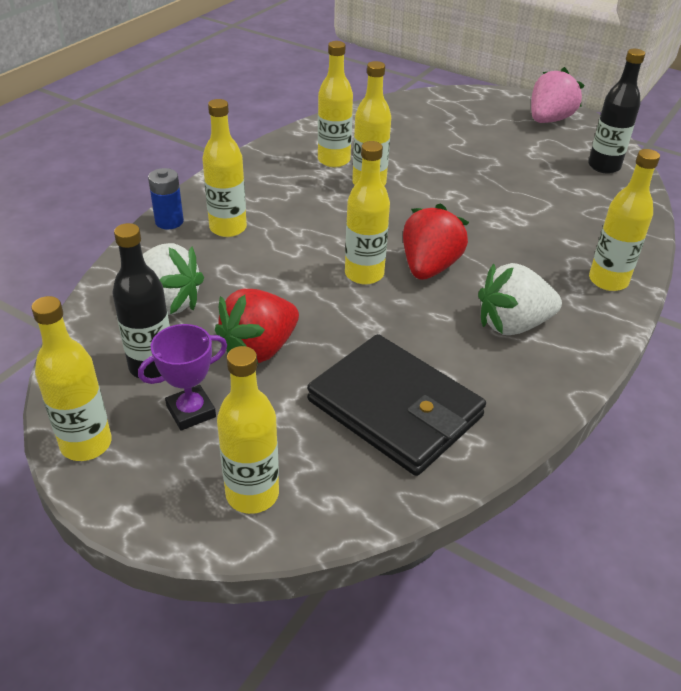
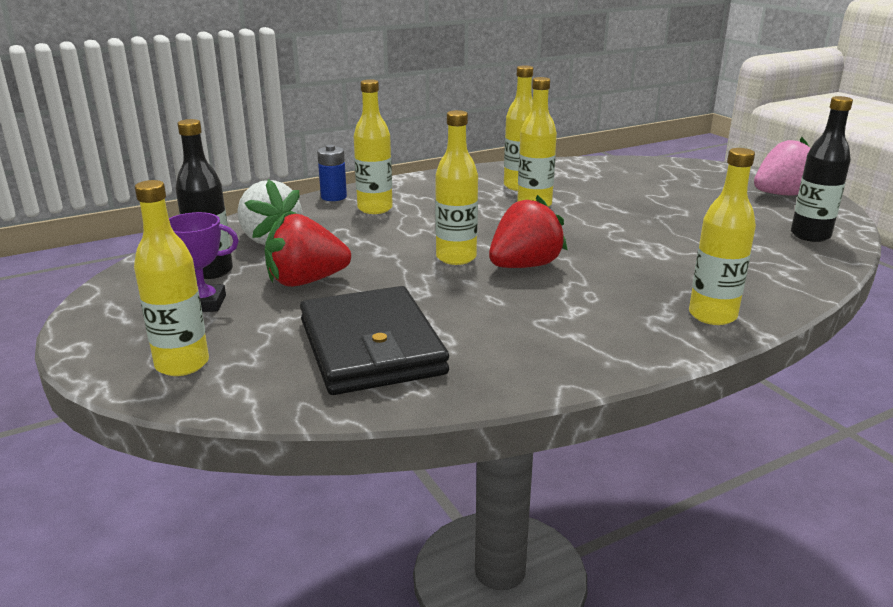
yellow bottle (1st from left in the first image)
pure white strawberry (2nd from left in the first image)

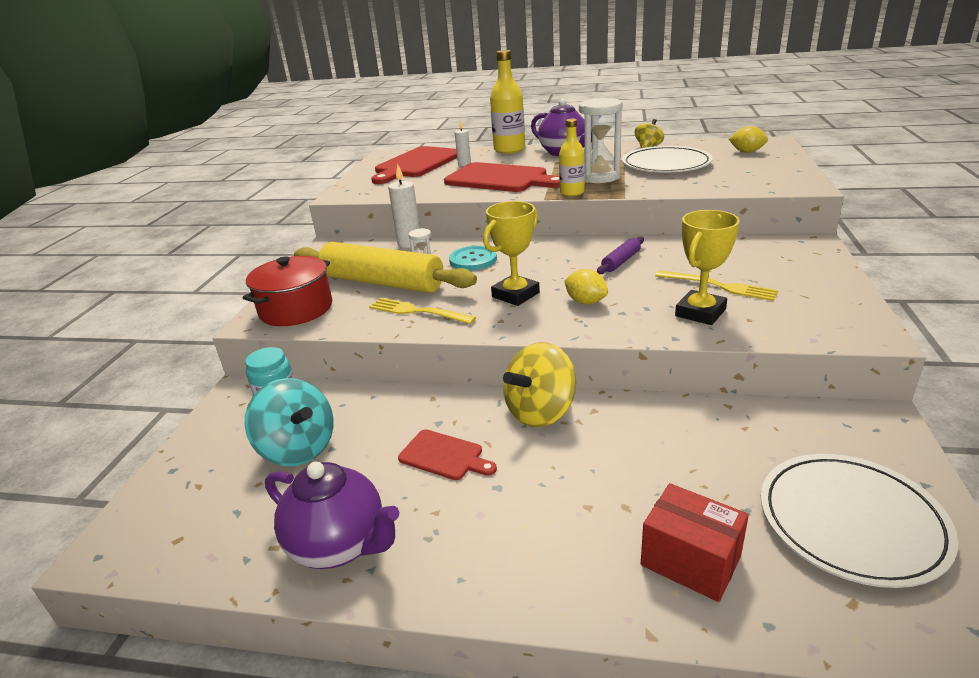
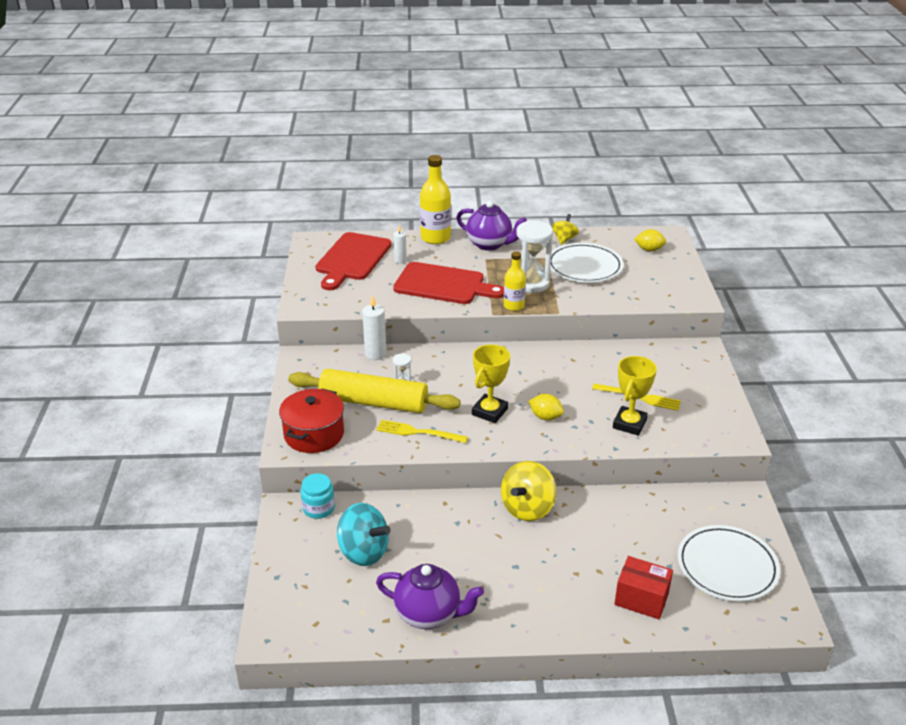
red chopping board (2nd from left in the first image)
teal sewing button
violet rolling pin

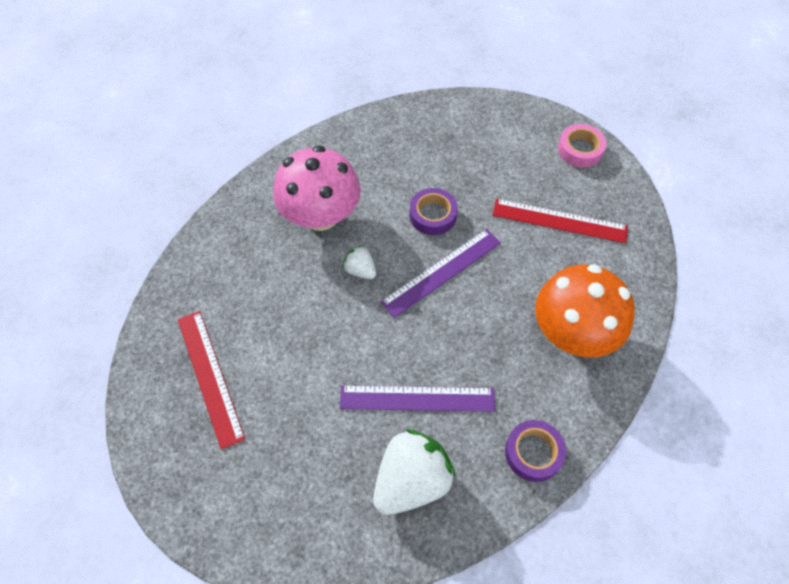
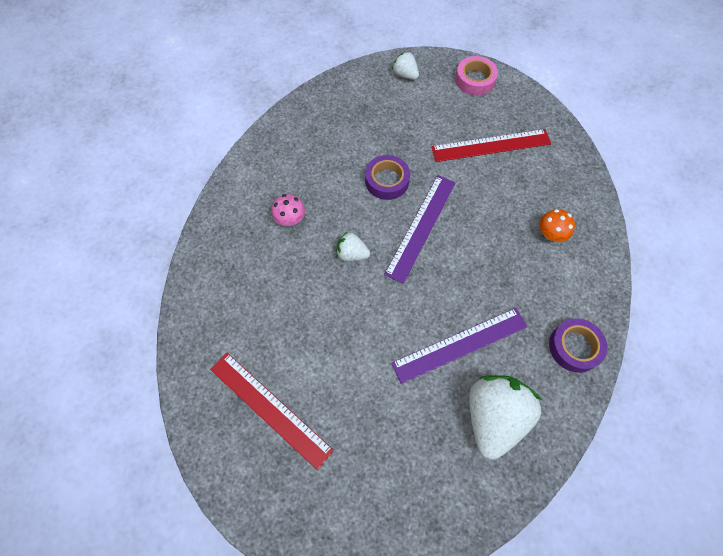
pink mushroom
bright orange mushroom
pure white strawberry (2nd from left)

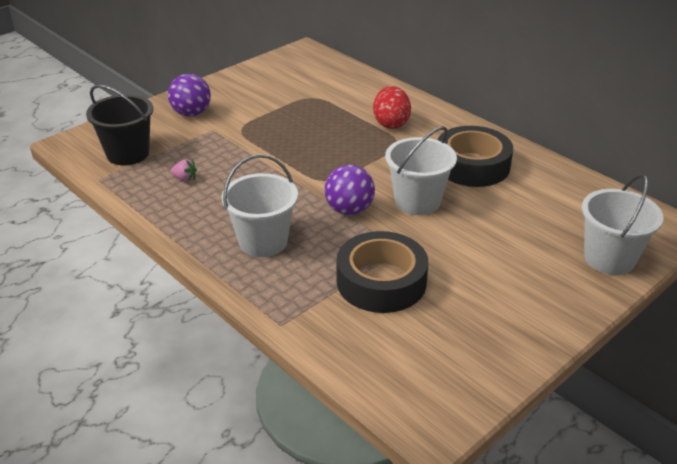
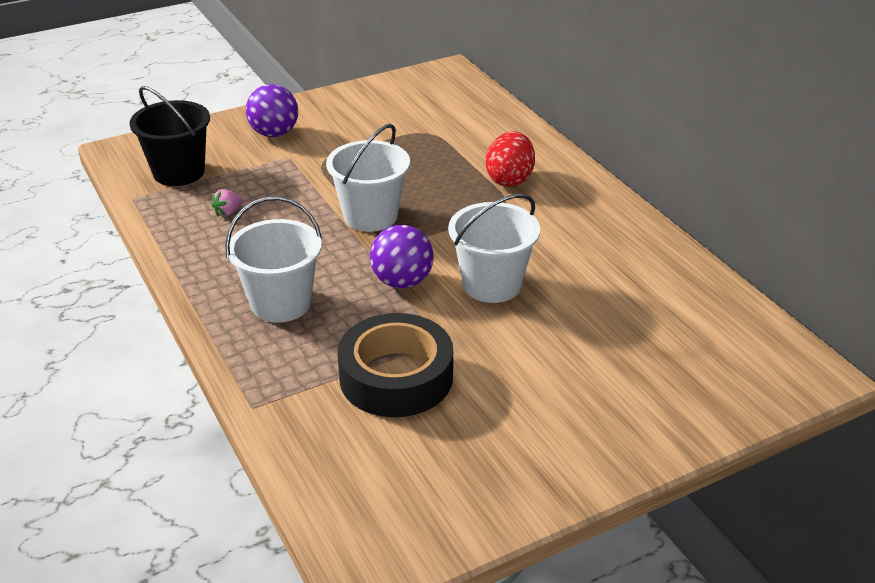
pink strawberry
ebony tape (2nd from left in the first image)
pure white pail (2nd from left)

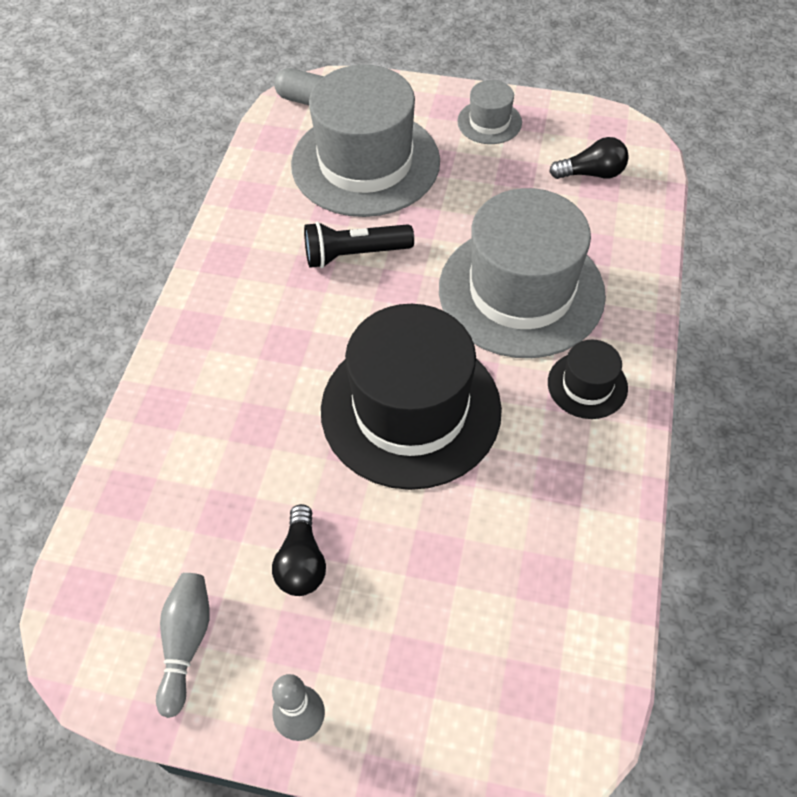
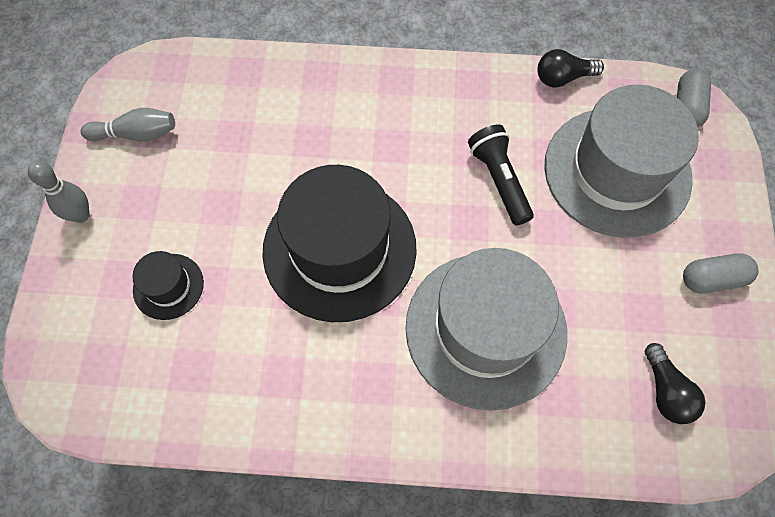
ebony light bulb (1st from left)
grey pill (2nd from left)
ebony hat (1st from left)

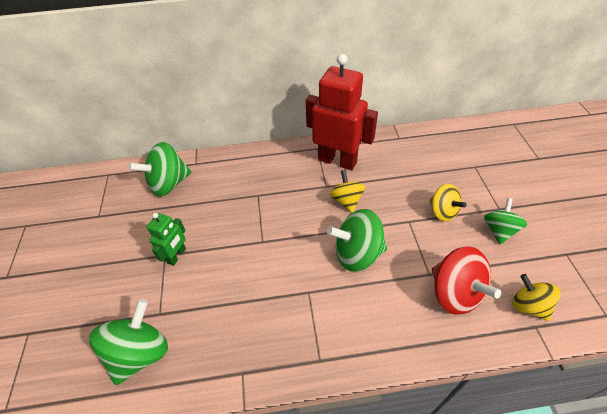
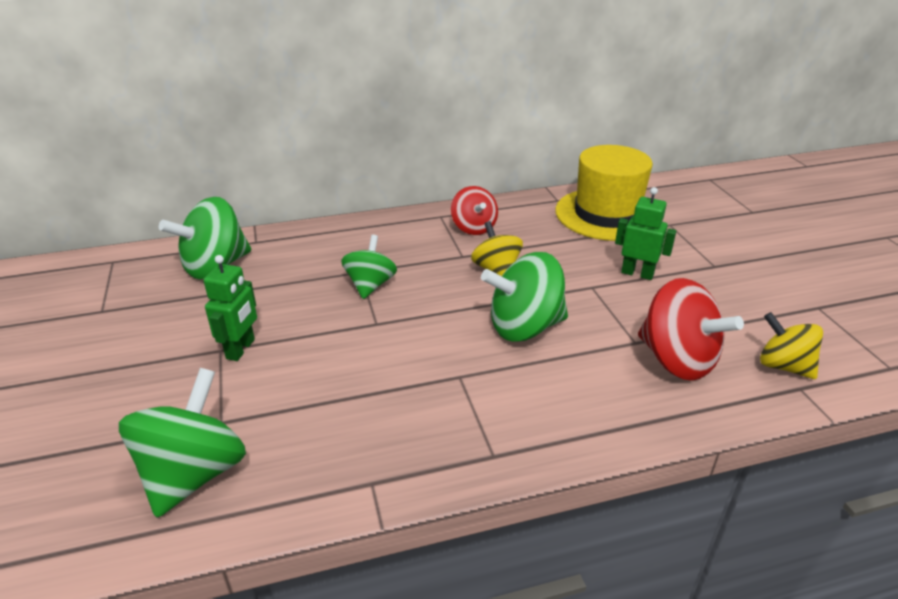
red toy top (1st from left)
green robot (2nd from left)
green toy top (3rd from left)
yellow hat

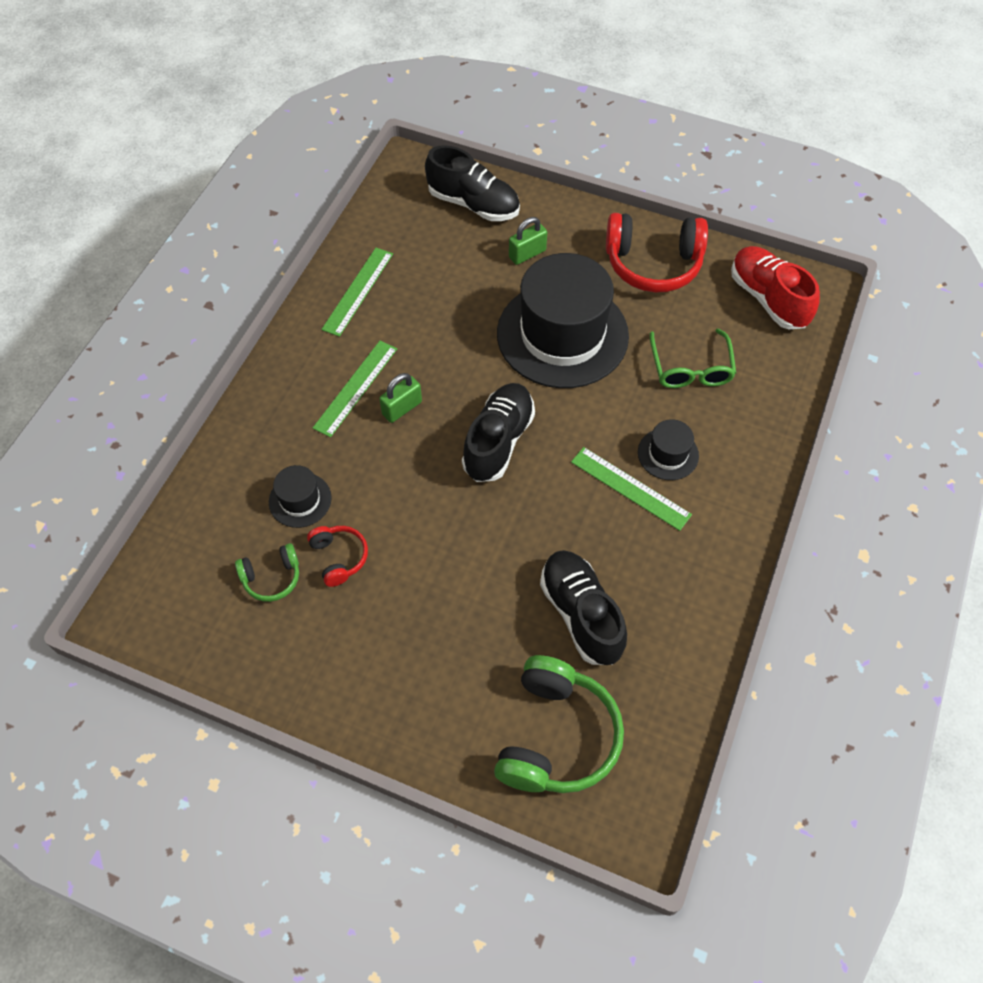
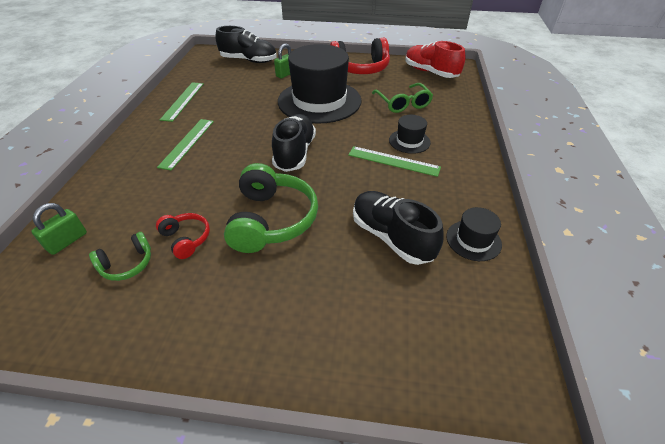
ebony hat (3rd from left)
green padlock (1st from left)
green headset (2nd from left)

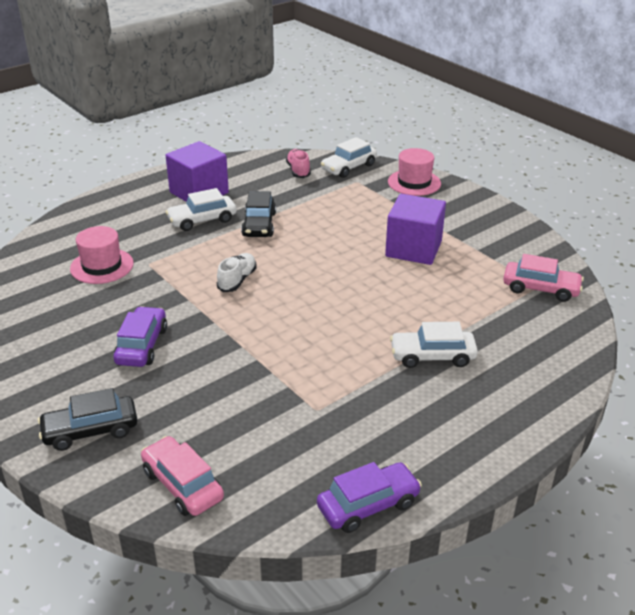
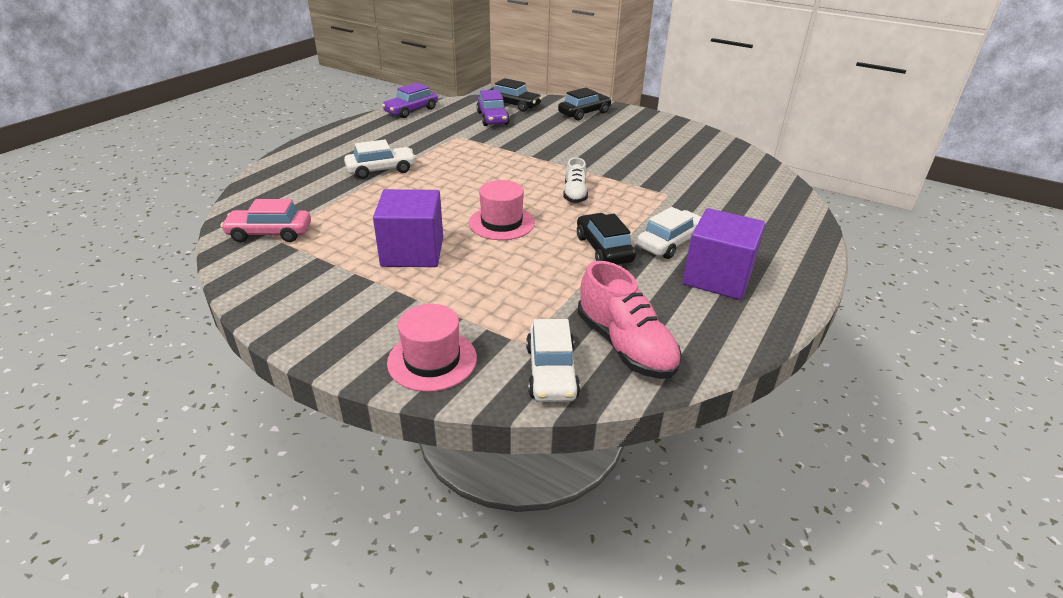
pink hat (2nd from left)
violet automobile (2nd from left)
ebony automobile (1st from left)
pink shoe
pure white automobile (2nd from left)

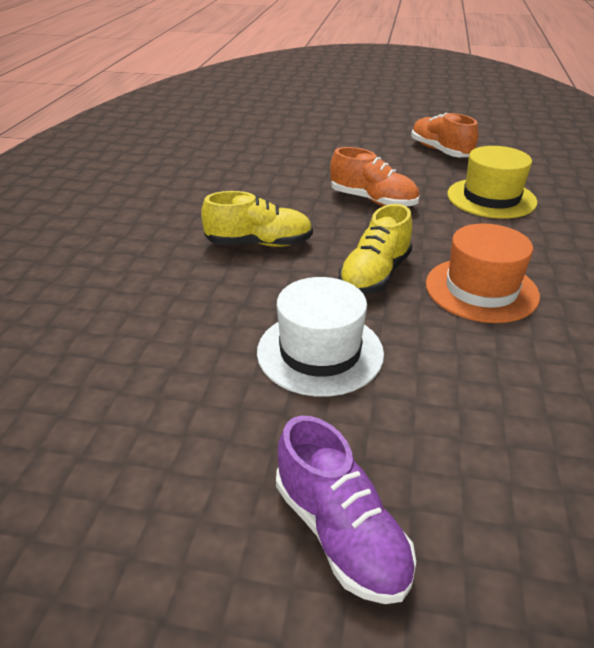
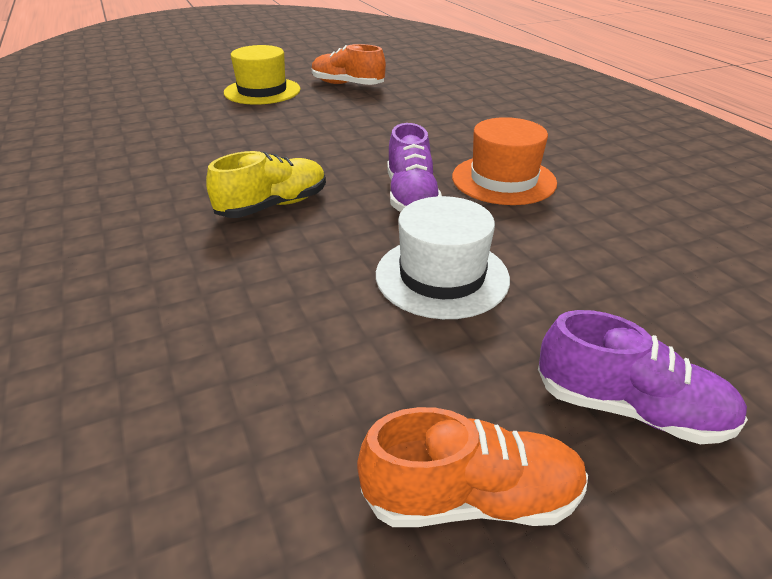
bright orange shoe (2nd from left)
violet shoe (1st from left)
yellow hat

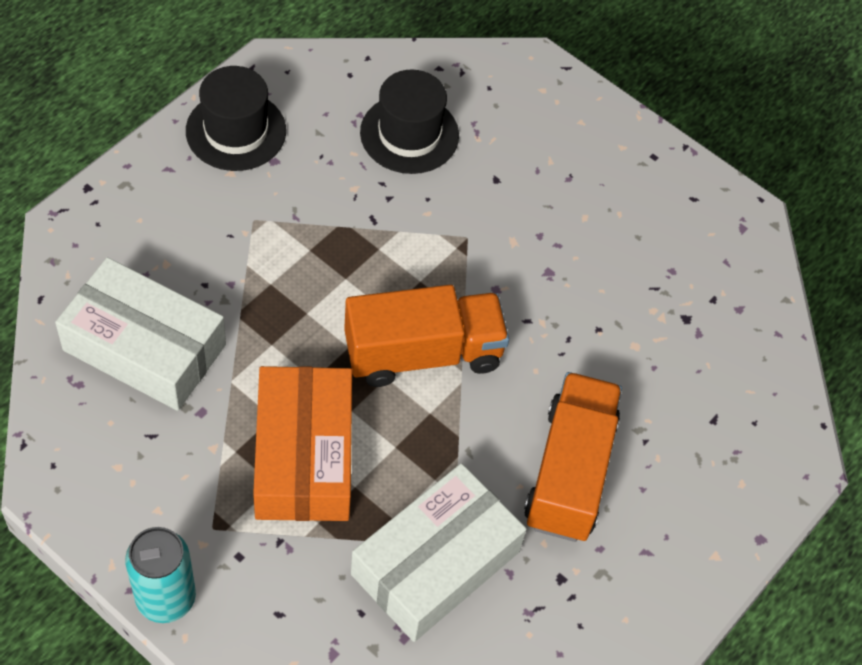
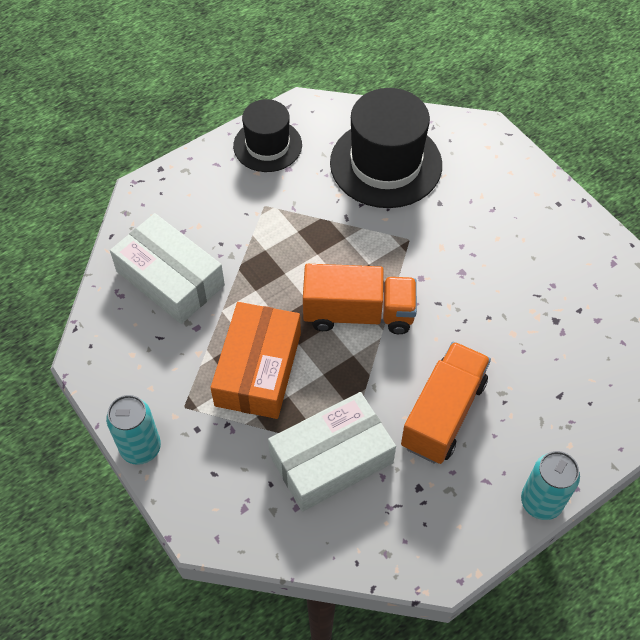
ebony hat (2nd from left)
teal tin (2nd from left)

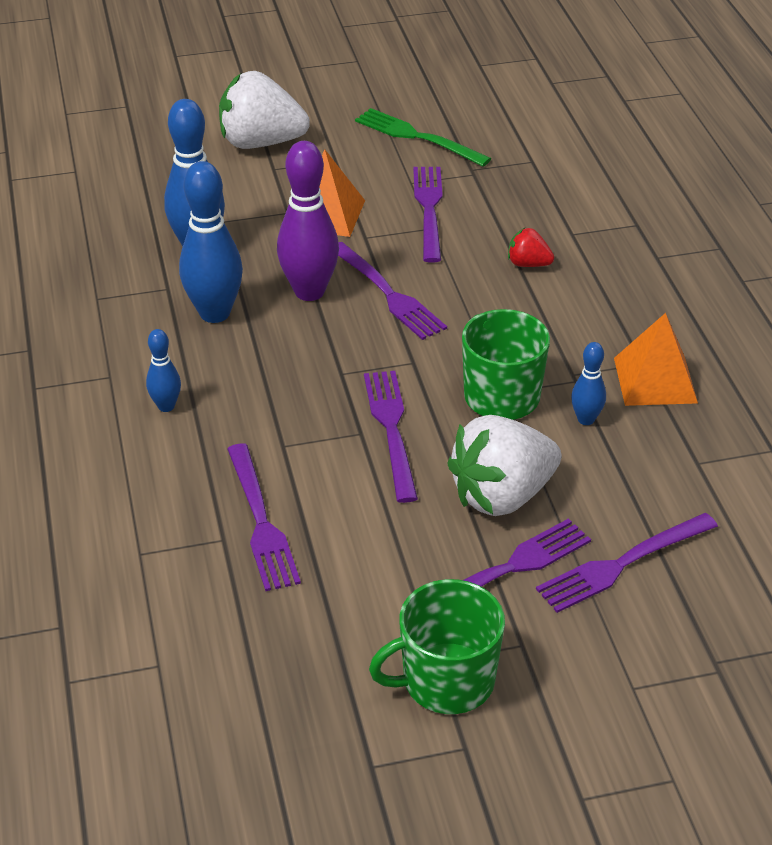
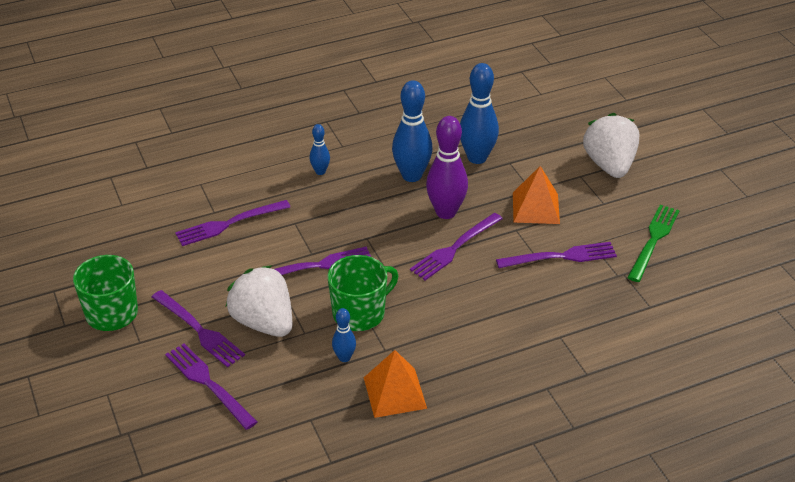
red strawberry

